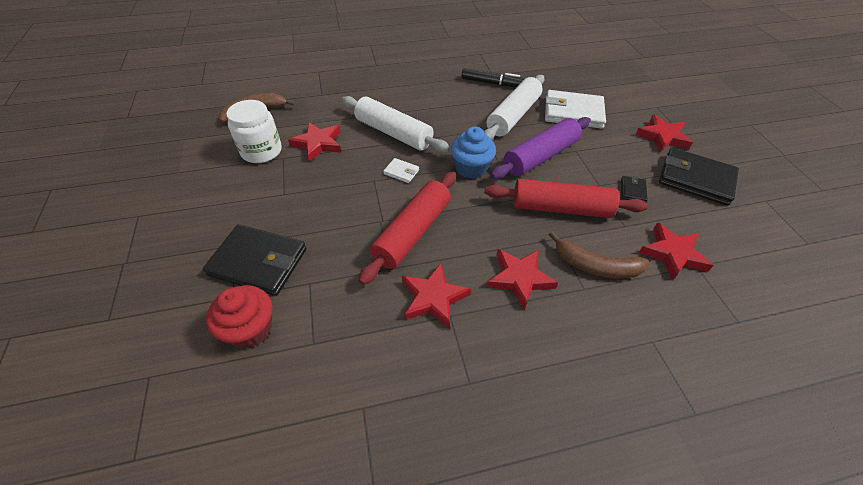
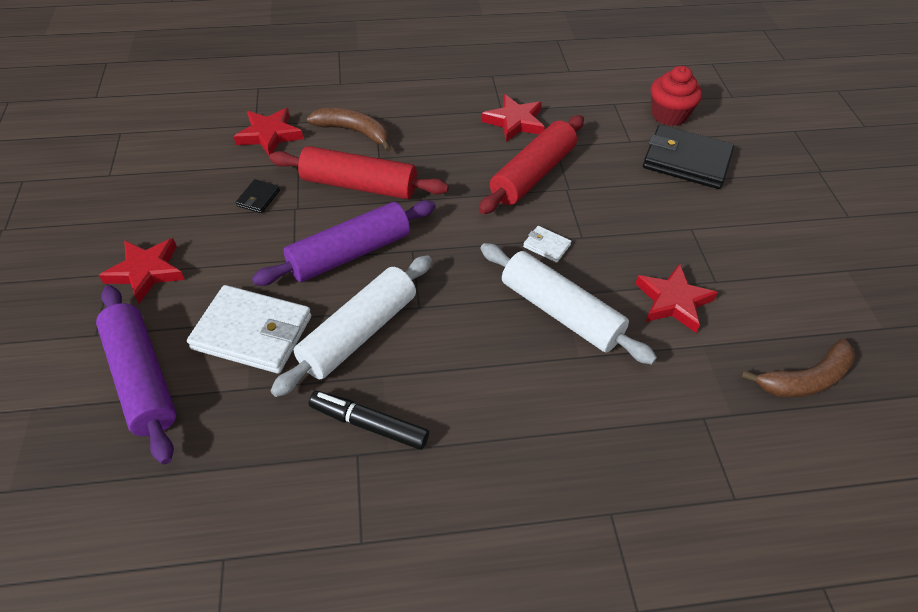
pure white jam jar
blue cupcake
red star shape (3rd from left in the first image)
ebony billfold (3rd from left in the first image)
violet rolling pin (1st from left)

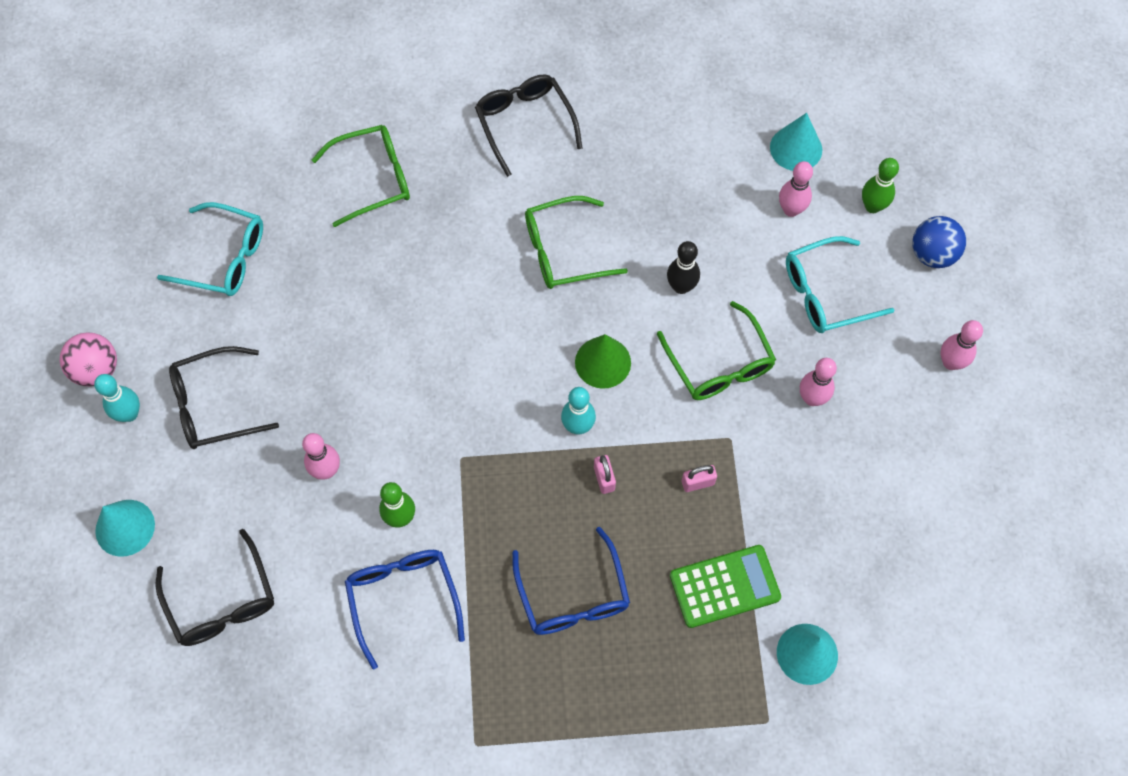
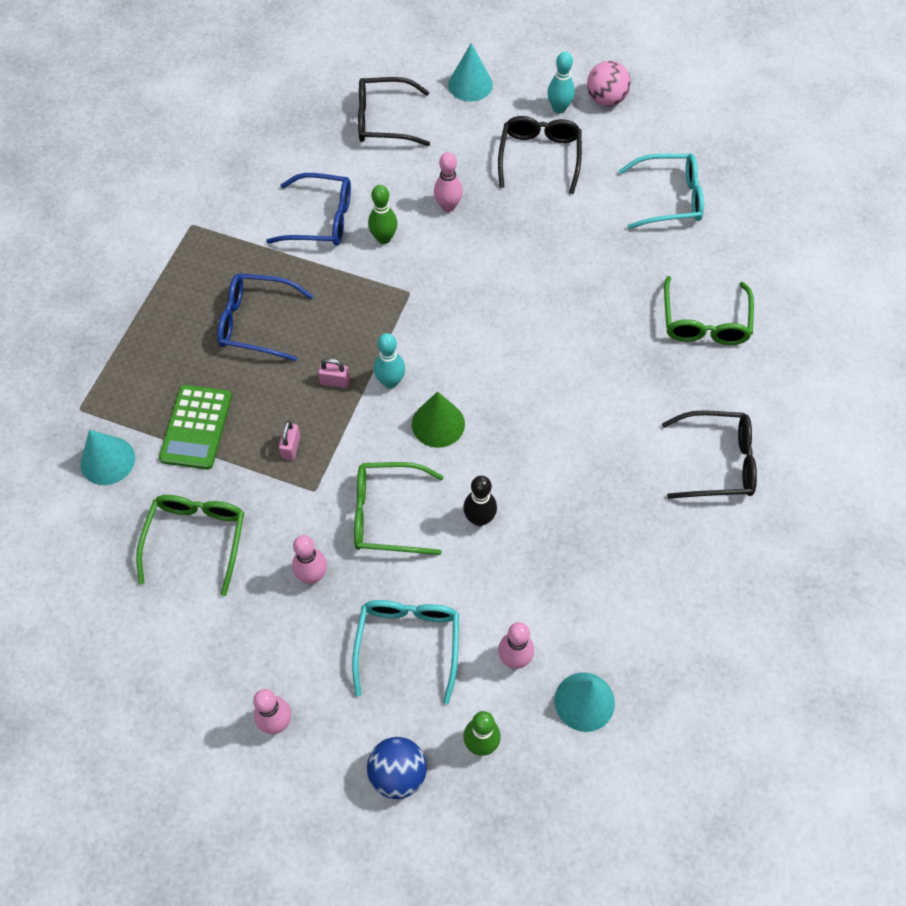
teal spectacles (2nd from left)
green spectacles (1st from left)

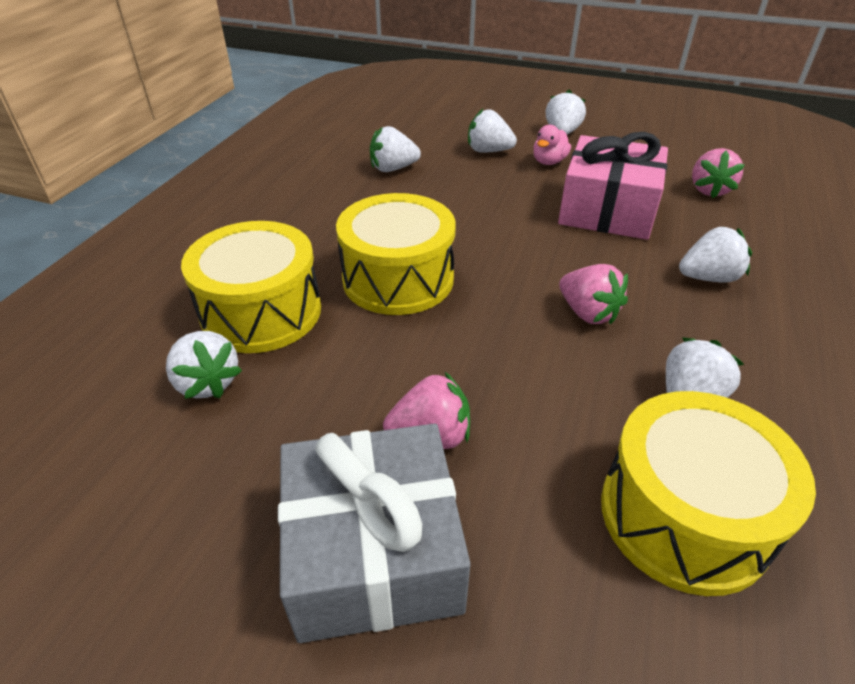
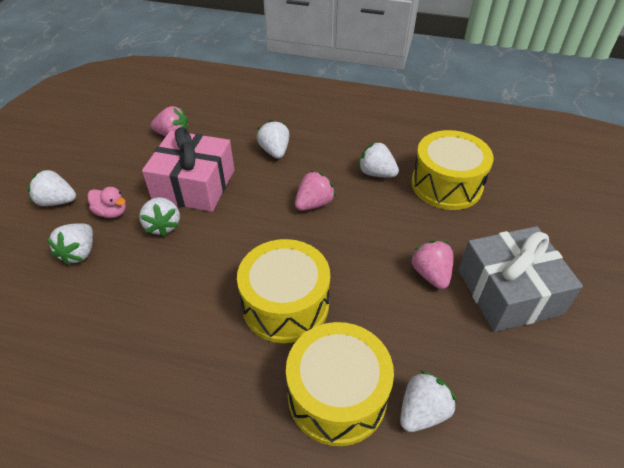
pure white strawberry (3rd from left)

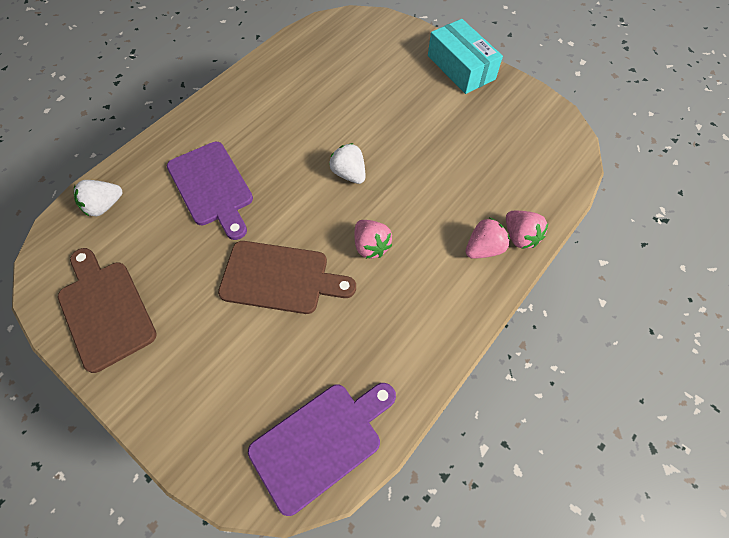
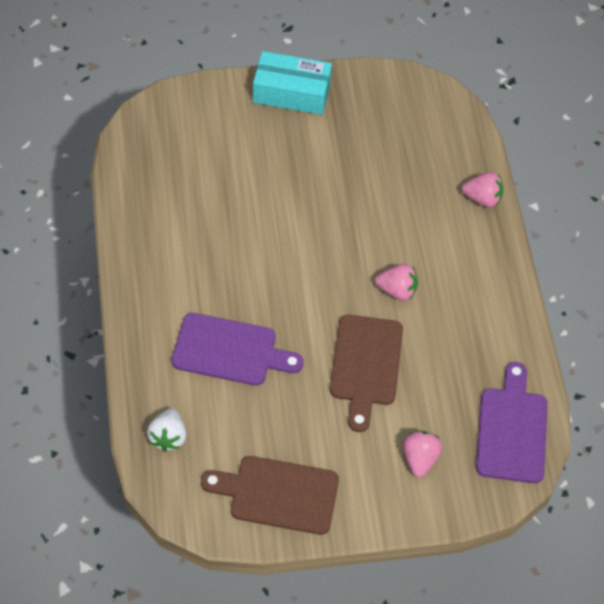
dark brown chopping board (2nd from left)
pure white strawberry (2nd from left in the first image)
pink strawberry (2nd from left)

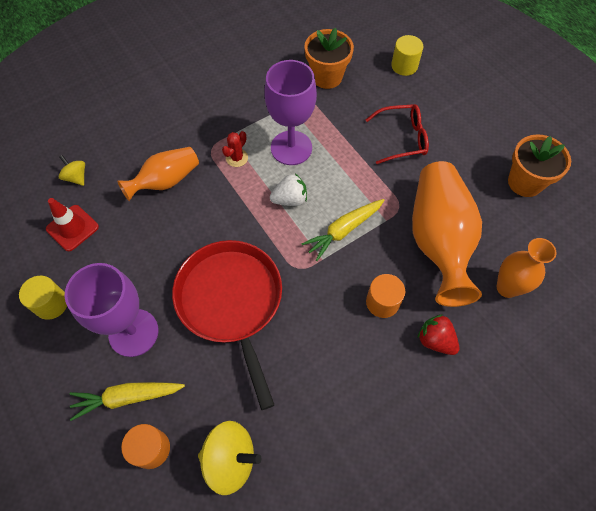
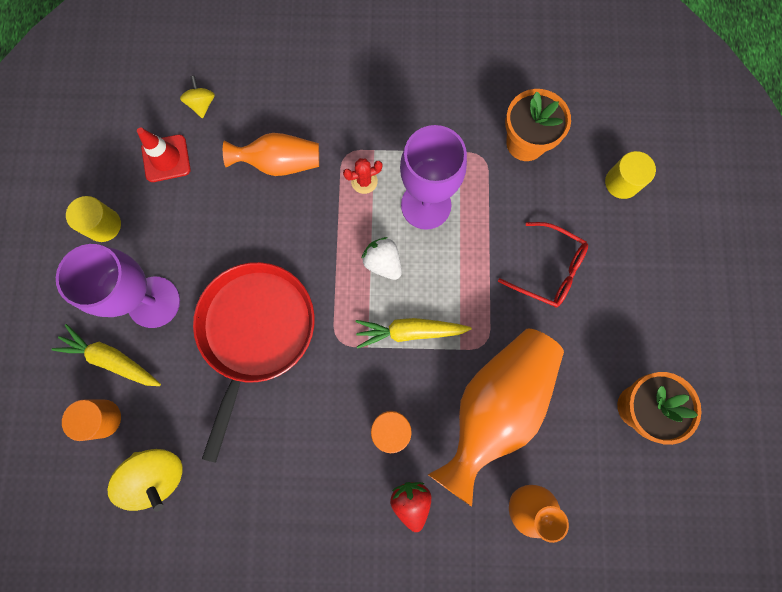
pure white strawberry

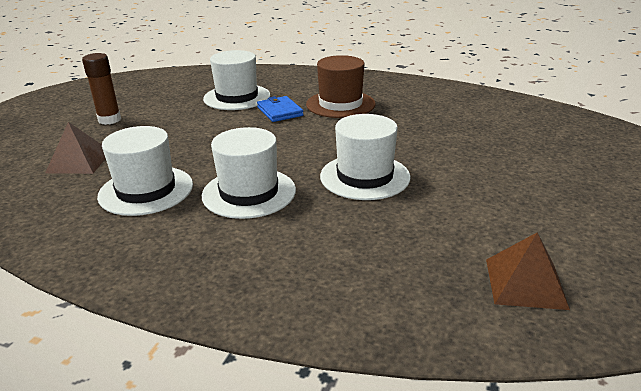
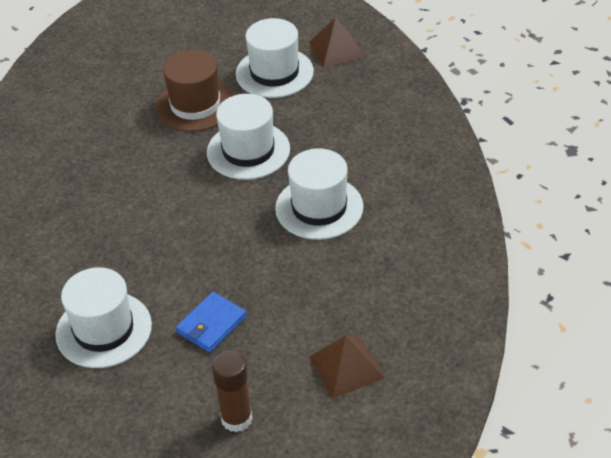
pure white hat (3rd from left)
blue billfold
dark brown hat

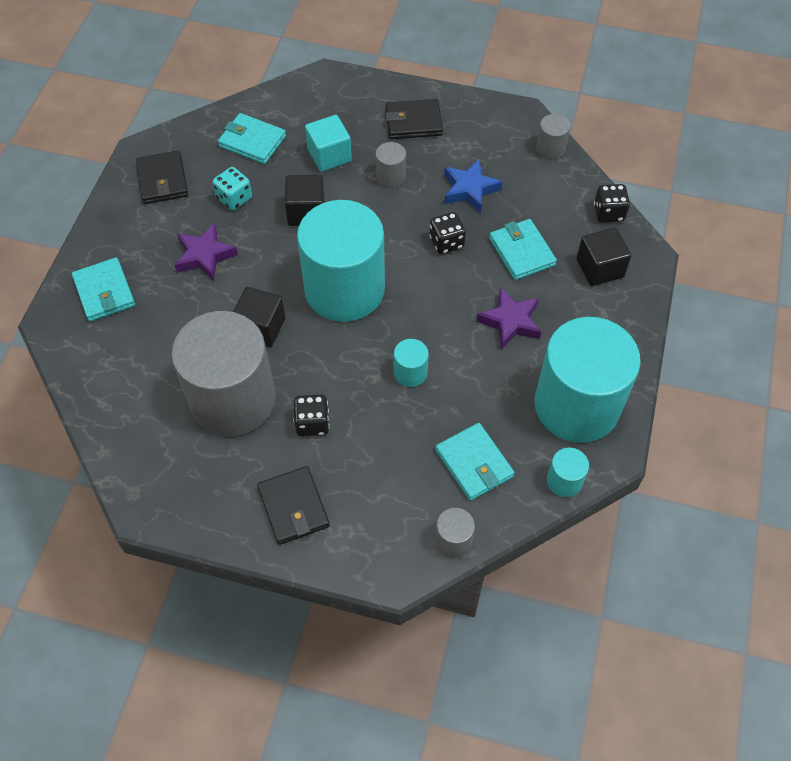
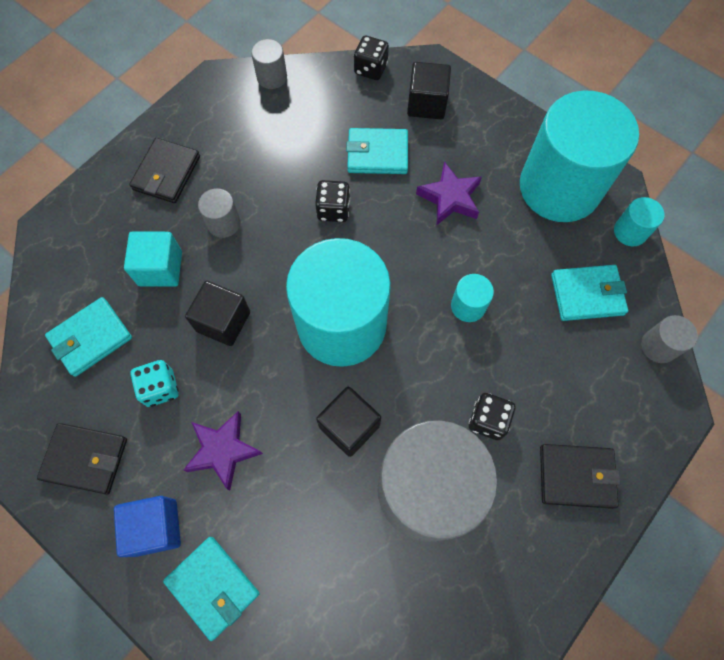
teal billfold (2nd from left)
blue star shape
blue solid cube

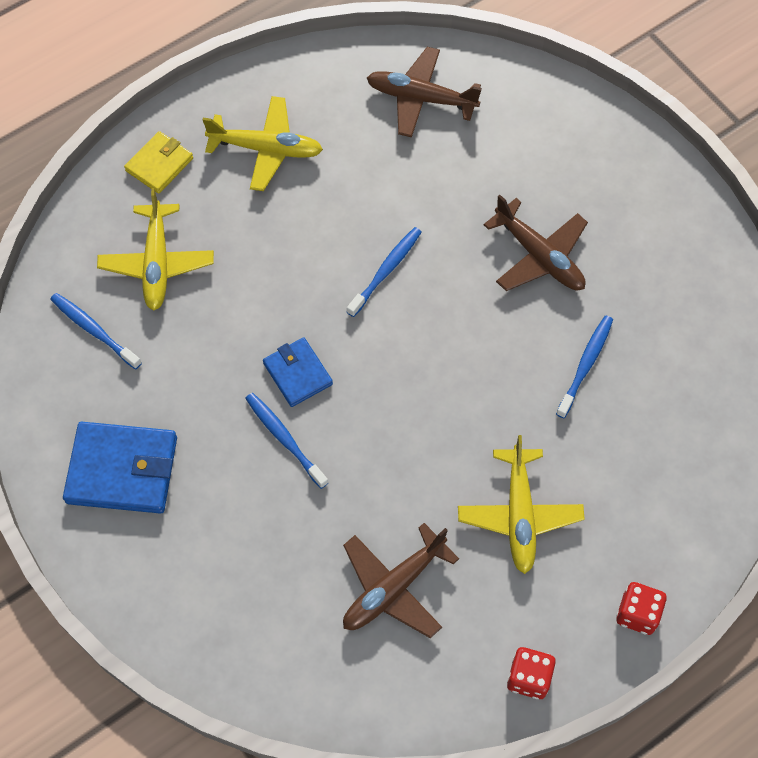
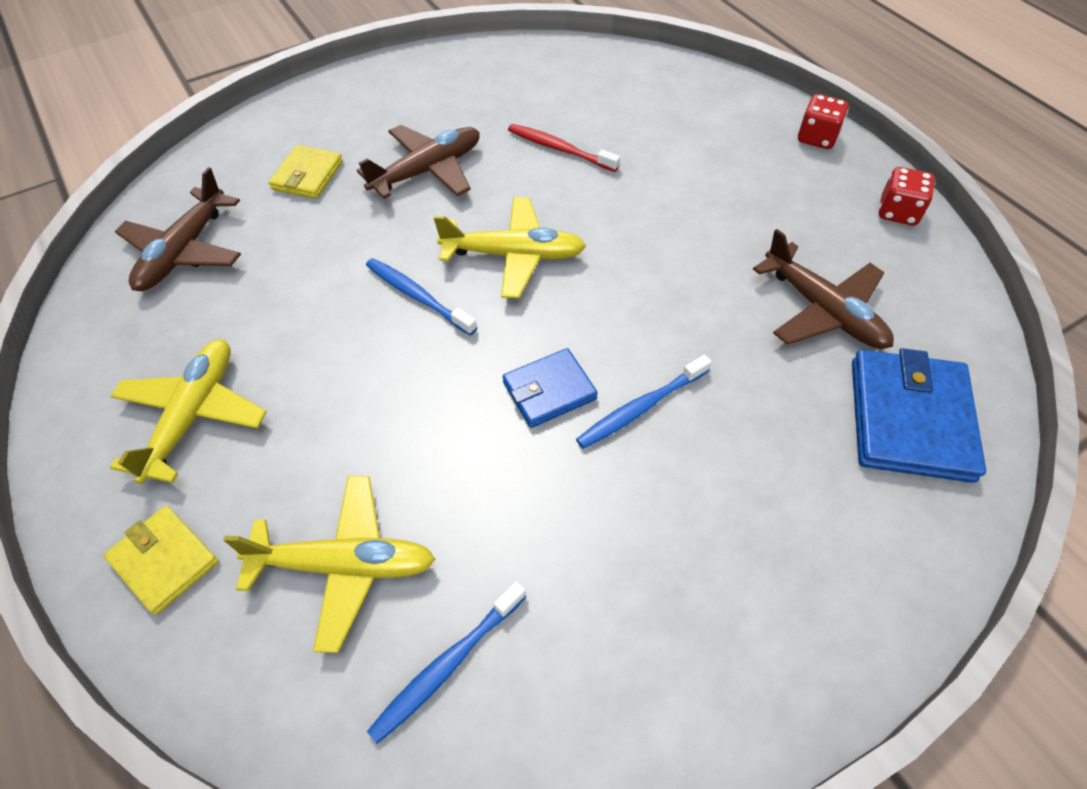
blue billfold (2nd from left)
yellow plane (3rd from left)
red dental brush
yellow billfold (2nd from left)

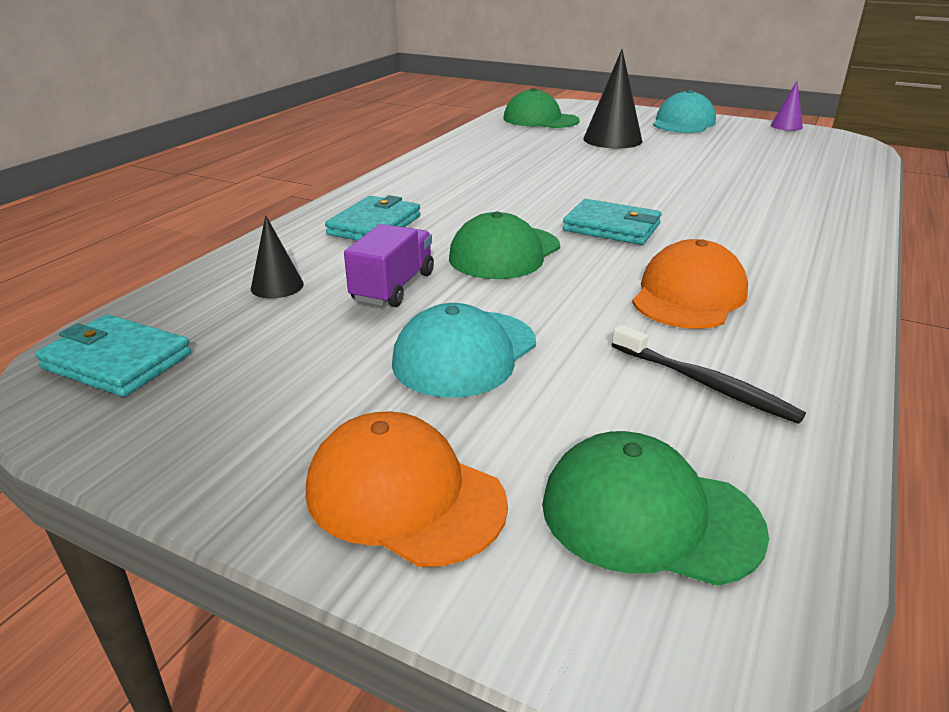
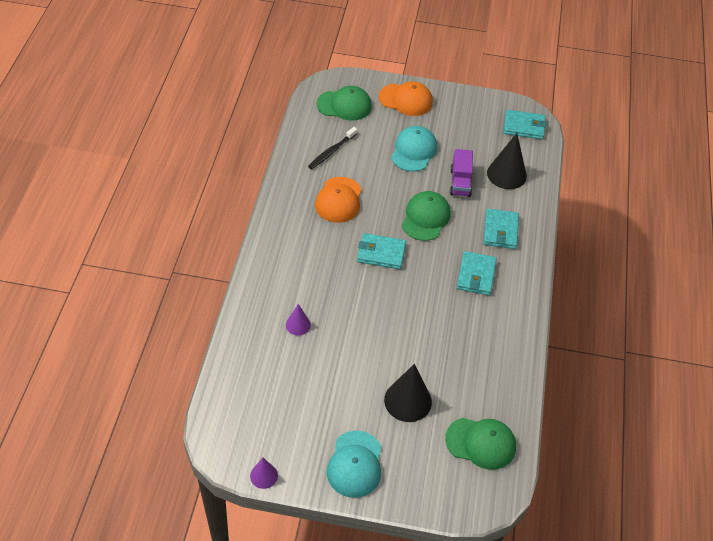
ebony cone (2nd from left)
ebony dental brush
violet cone (2nd from left)
teal billfold (2nd from left)

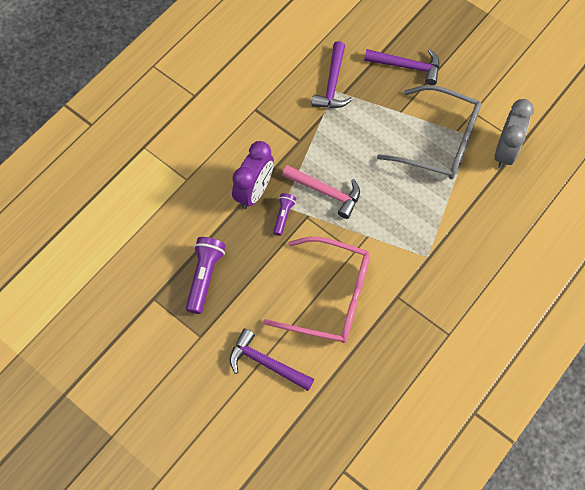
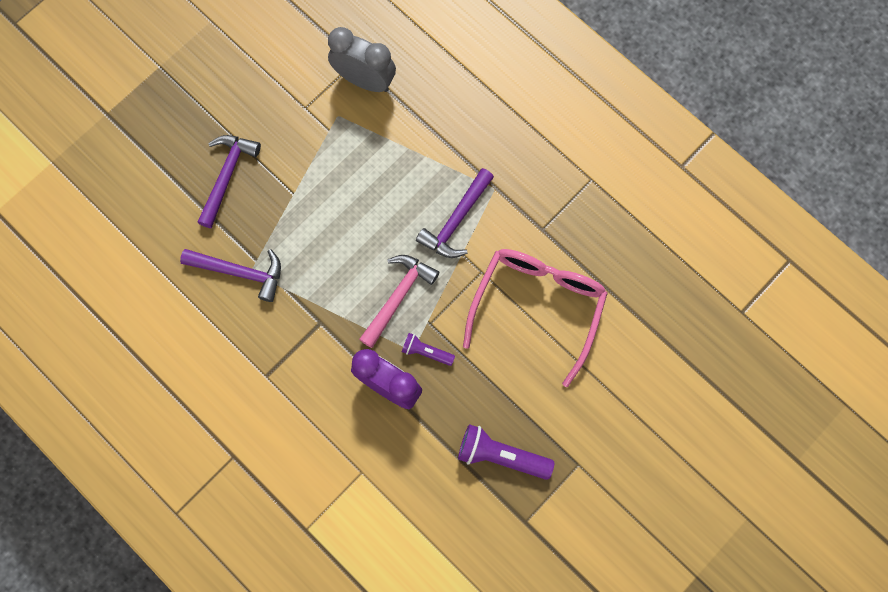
violet hammer (3rd from left)
grey spectacles

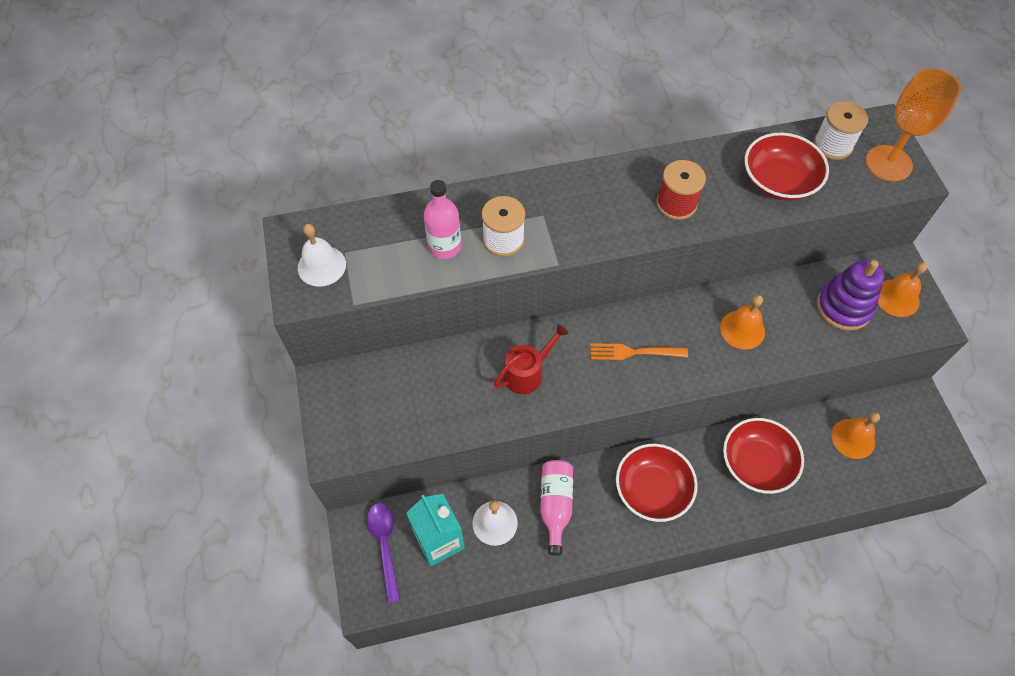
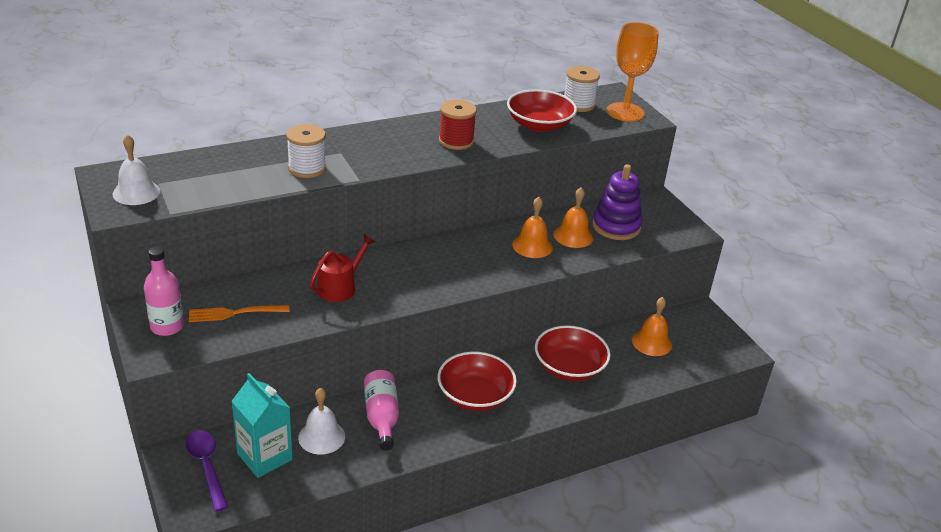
pink bottle (1st from left)
bright orange dinner fork
bright orange school bell (2nd from left)

